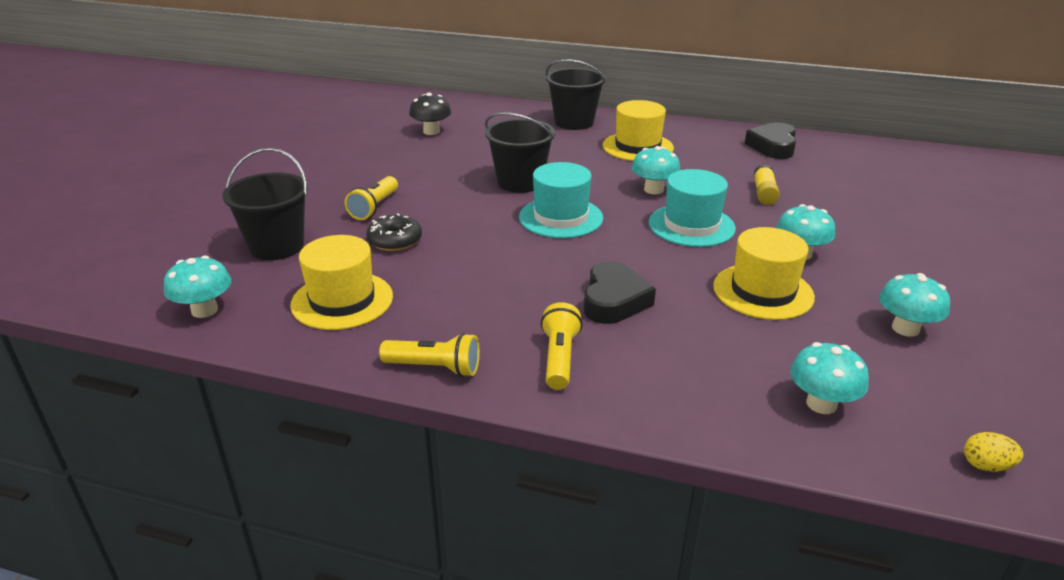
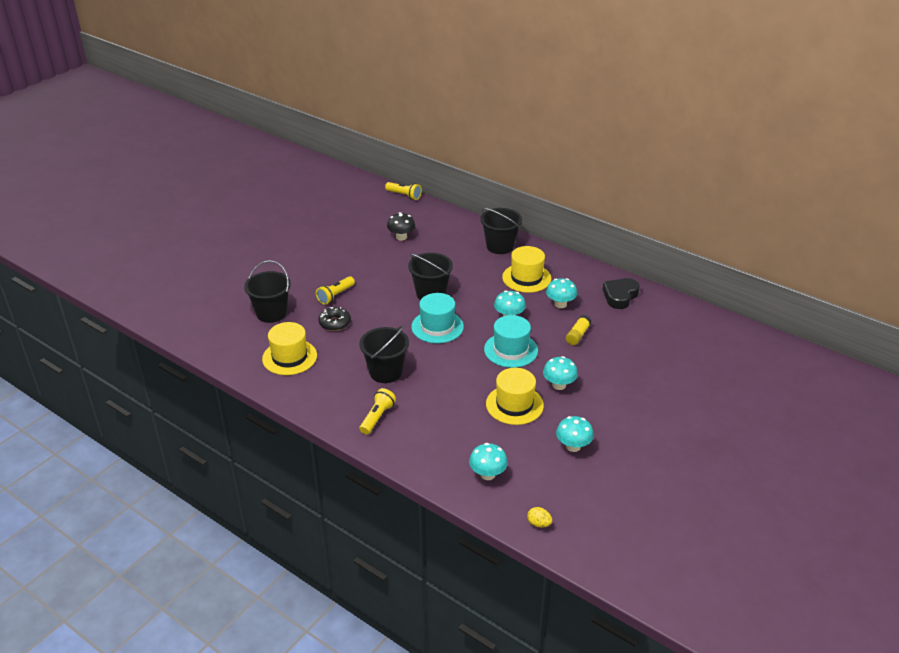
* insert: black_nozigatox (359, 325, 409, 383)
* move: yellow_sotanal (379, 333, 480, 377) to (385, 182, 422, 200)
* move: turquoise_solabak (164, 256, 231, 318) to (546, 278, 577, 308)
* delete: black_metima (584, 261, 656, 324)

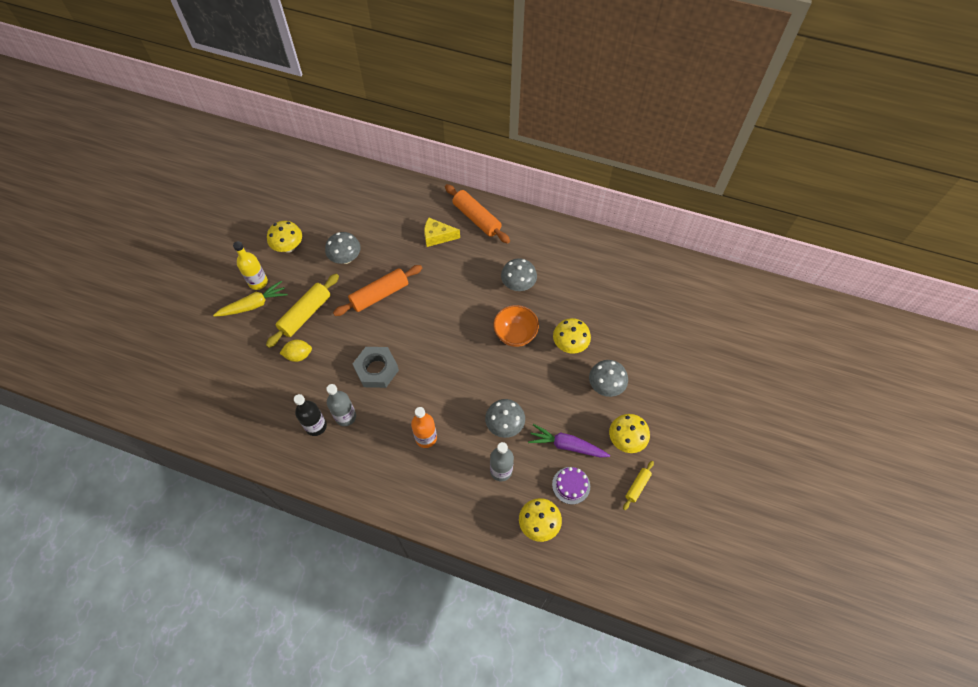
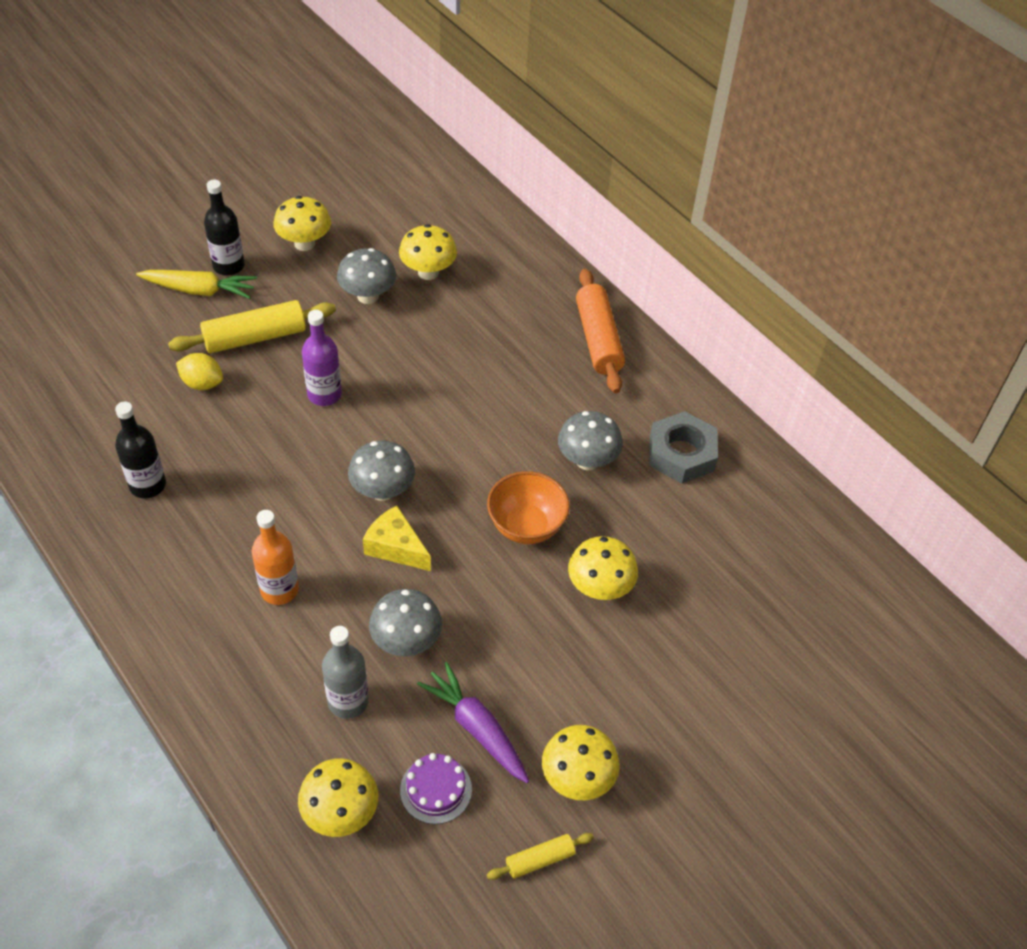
* recolor: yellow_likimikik (233, 241, 268, 290) to black_likimikik (204, 179, 245, 275)
* insert: purple_likimikik (302, 310, 342, 406)
* move: grey_solabak (589, 360, 628, 397) to (348, 440, 415, 501)
* move: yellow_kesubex (424, 217, 460, 247) to (363, 506, 431, 571)
* insert: yellow_solabak (399, 224, 457, 280)
* move: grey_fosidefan (353, 347, 399, 388) to (649, 411, 718, 483)
* delete: grey_likimikik (326, 384, 356, 426)
* delete: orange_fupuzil (333, 265, 422, 316)

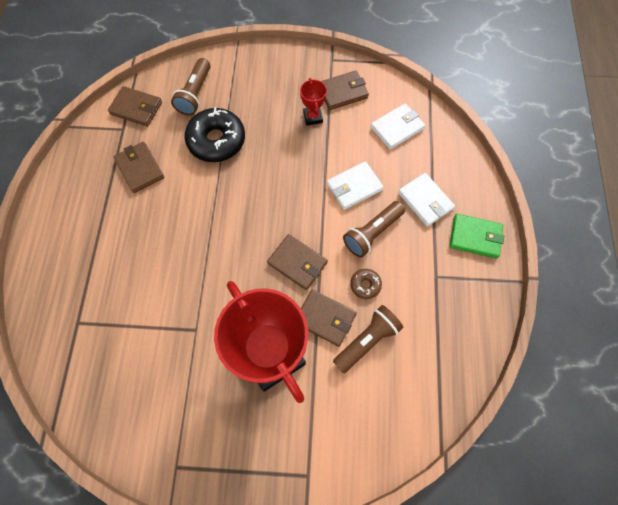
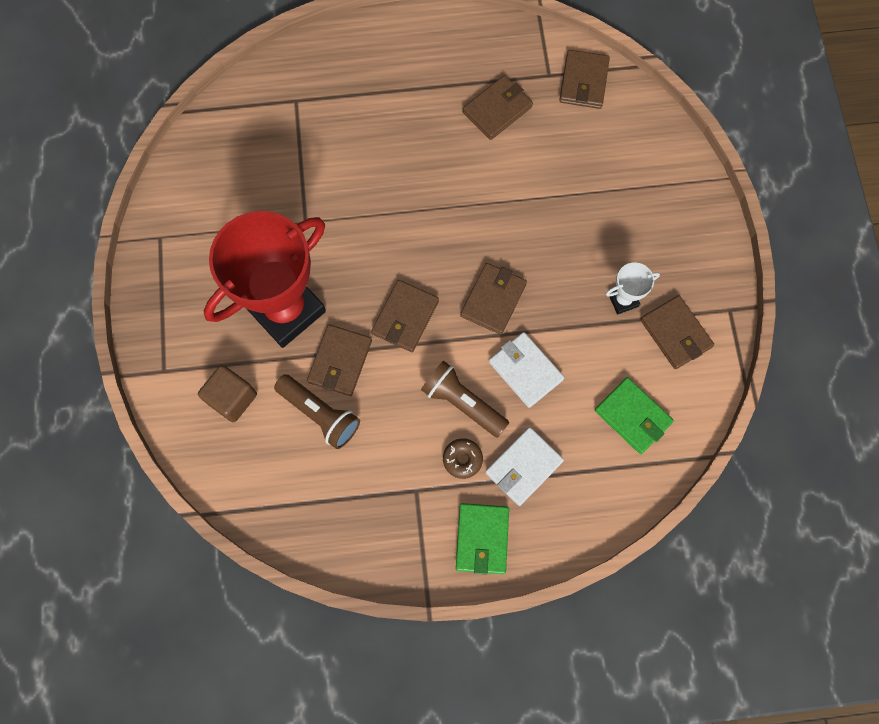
* insert: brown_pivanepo (198, 365, 257, 422)
* move: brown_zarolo (350, 269, 382, 299) to (443, 438, 483, 479)
* insert: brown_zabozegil (461, 263, 527, 335)
* recolor: white_zabozegil (371, 103, 425, 150) to green_zabozegil (595, 377, 674, 454)
* recolor: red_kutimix (300, 78, 327, 125) to white_kutimix (606, 262, 660, 314)
* delete: brown_sotanal (171, 58, 210, 116)
* delete: black_zarolo (185, 107, 245, 162)

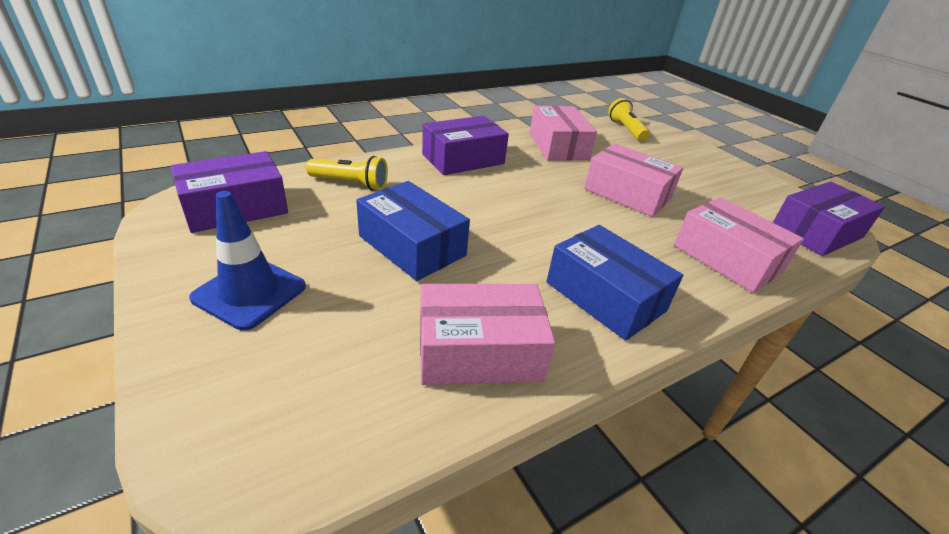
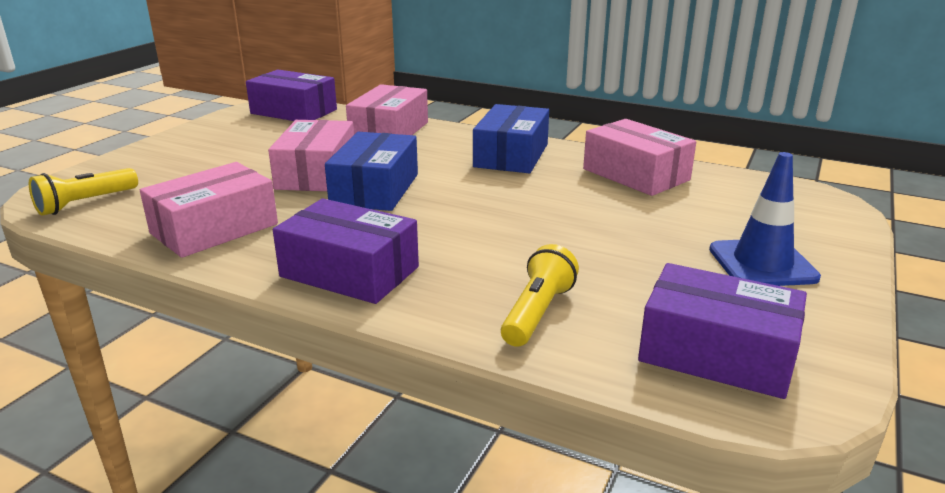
* move: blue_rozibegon (356, 181, 470, 281) to (325, 132, 418, 211)
* rotate: yellow_sotanal (306, 156, 388, 191) = (501, 244, 579, 347) 45 degrees clockwise

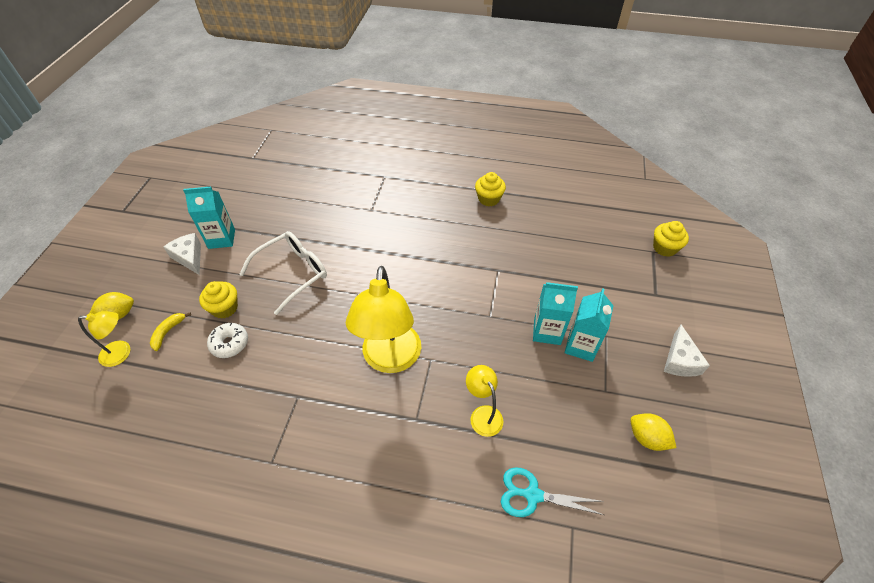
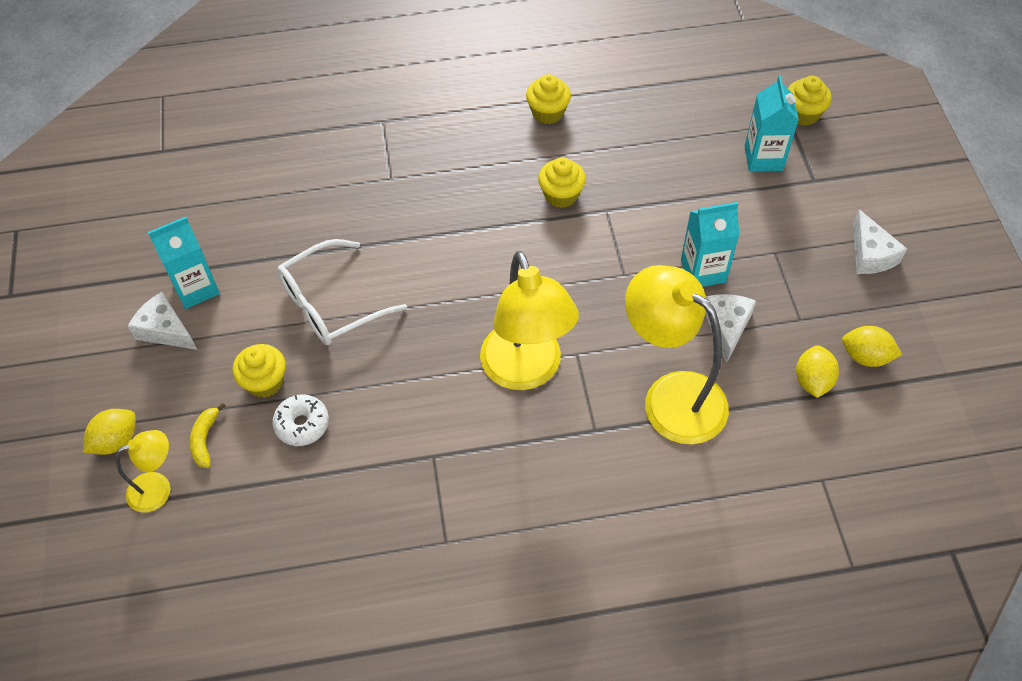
* rotate: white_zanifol (239, 231, 327, 315) = (277, 239, 407, 345) 150 degrees counterclockwise
* insert: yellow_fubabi (538, 157, 586, 208)
* resize: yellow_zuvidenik (466, 365, 503, 437) = (625, 265, 729, 444) x1.96
* insert: white_kesubex (705, 294, 756, 364)
* move: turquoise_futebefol (565, 288, 614, 362) to (745, 76, 799, 172)
* insert: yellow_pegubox (796, 345, 839, 398)
* delete: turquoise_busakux (501, 467, 604, 517)

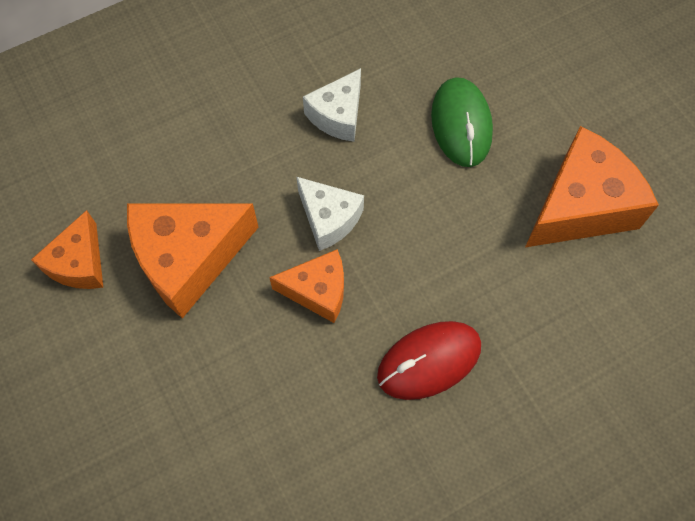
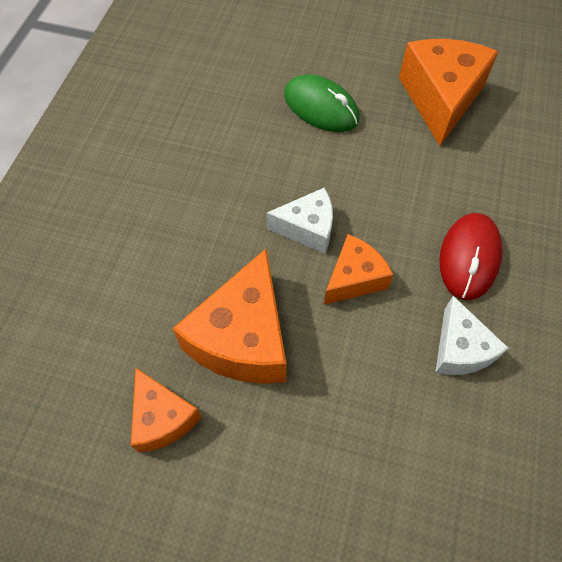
* move: white_kesubex (303, 68, 361, 142) to (435, 296, 508, 375)

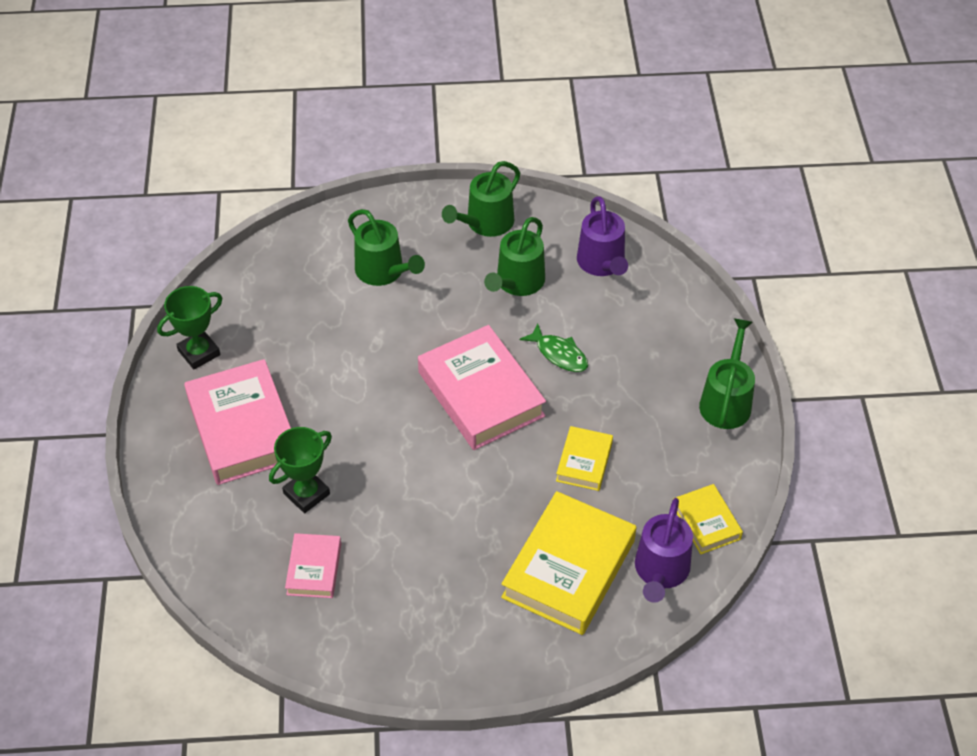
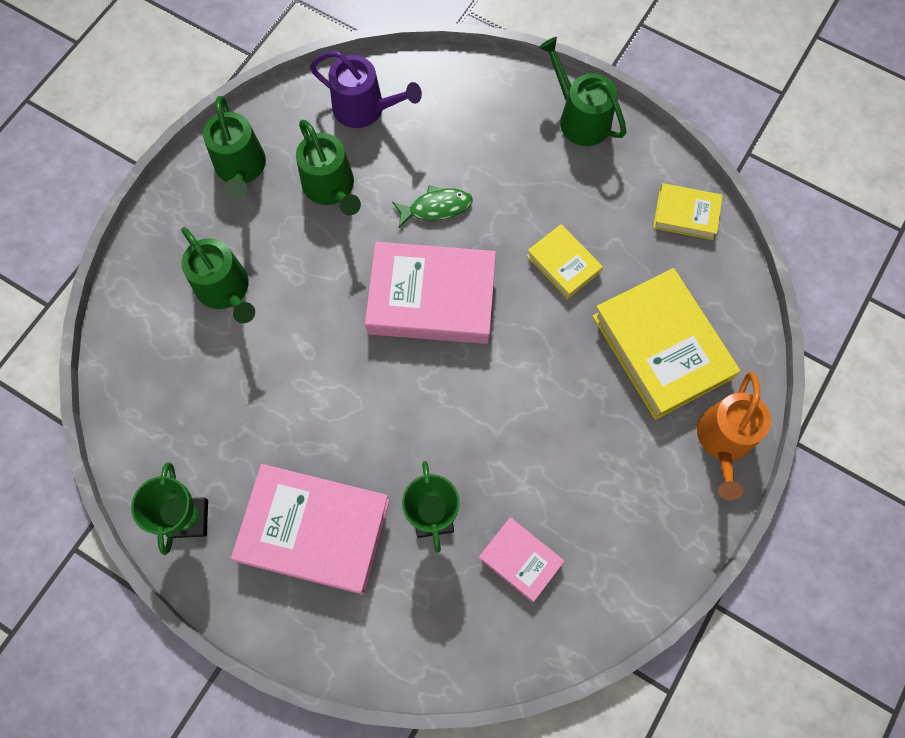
* rotate: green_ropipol (348, 209, 425, 286) = (181, 227, 255, 323) 60 degrees clockwise
* insert: orange_ropipol (697, 372, 771, 500)
* delete: purple_ropipol (635, 498, 693, 603)

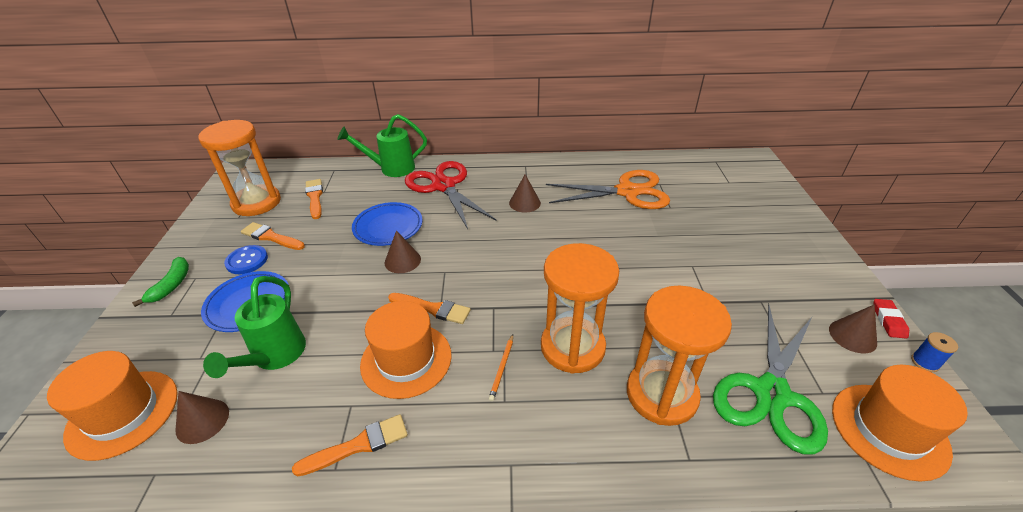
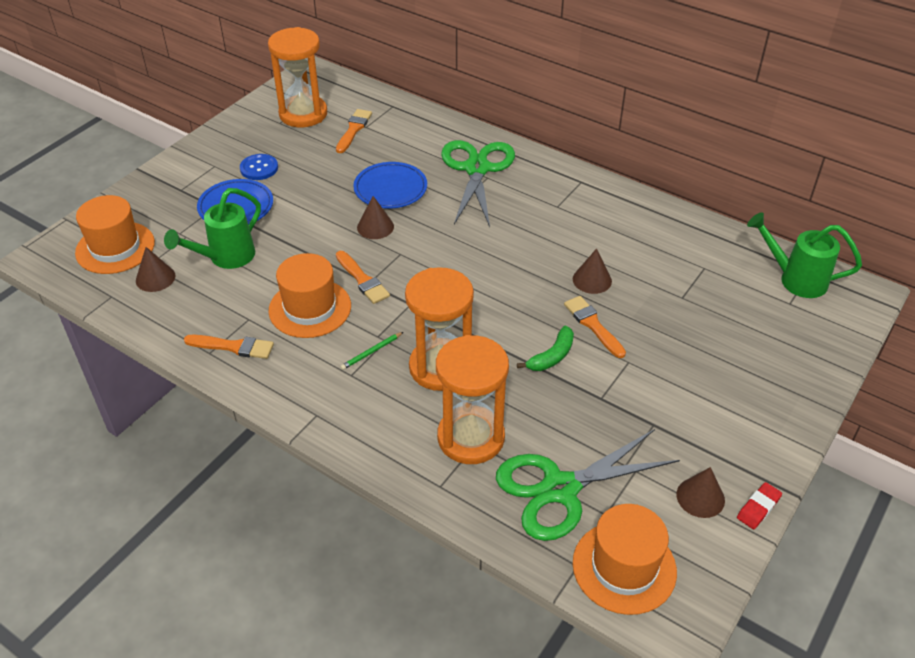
* recolor: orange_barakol (489, 334, 513, 401) to green_barakol (340, 332, 403, 370)
* recolor: red_busakux (405, 161, 496, 229) to green_busakux (441, 140, 515, 227)
* move: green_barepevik (132, 257, 189, 307) to (517, 325, 574, 371)
* move: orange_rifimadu (241, 222, 305, 250) to (564, 296, 626, 358)
* move: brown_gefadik (509, 174, 541, 213) to (573, 249, 612, 294)
* move: green_ropipol (337, 114, 427, 177) to (747, 212, 862, 298)
* delete: orange_busakux (546, 170, 670, 209)
* delete: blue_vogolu (911, 332, 958, 372)

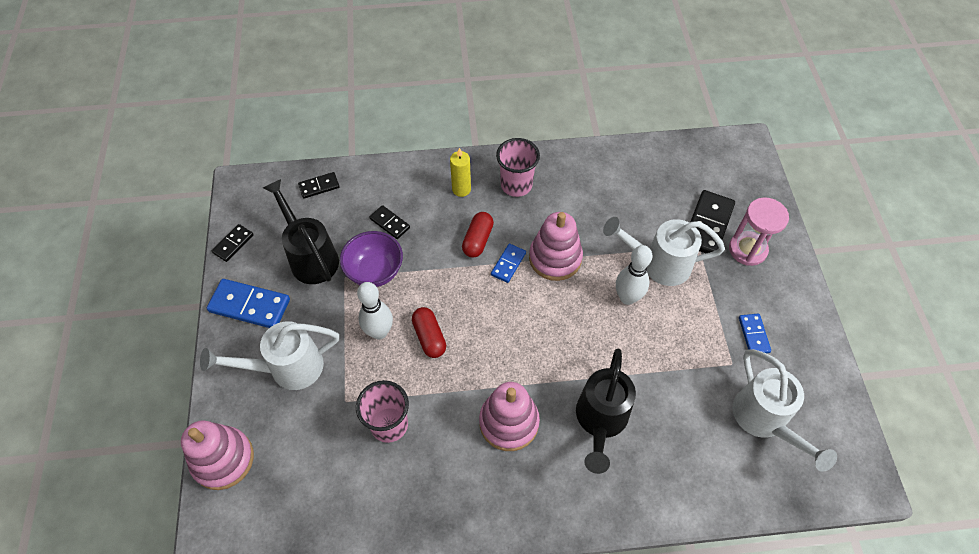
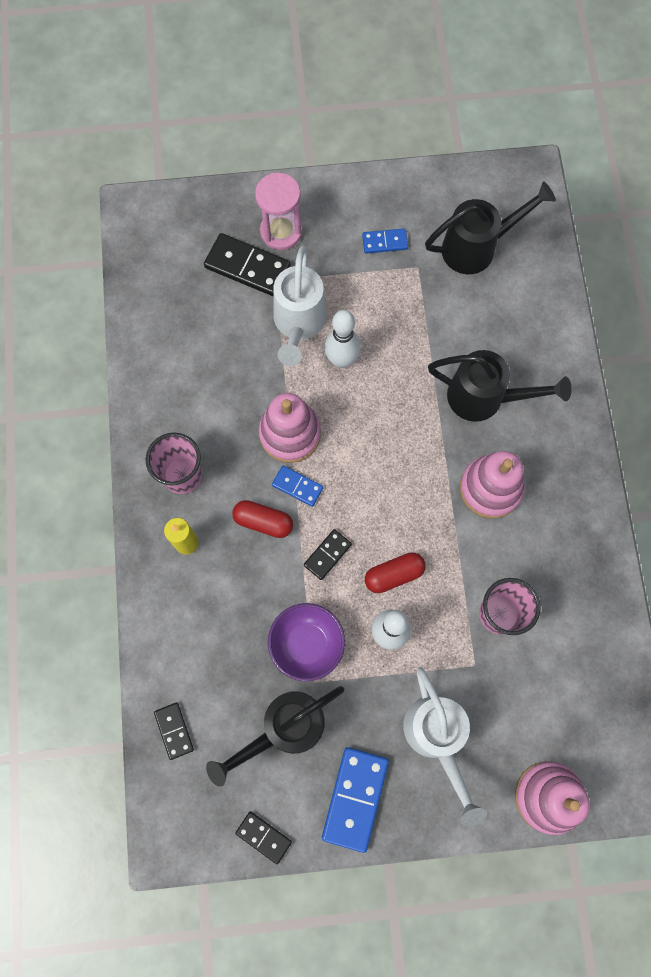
* move: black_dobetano (369, 205, 410, 239) to (304, 529, 352, 580)
* recolor: white_ropipol (733, 349, 837, 472) to black_ropipol (425, 181, 556, 274)

